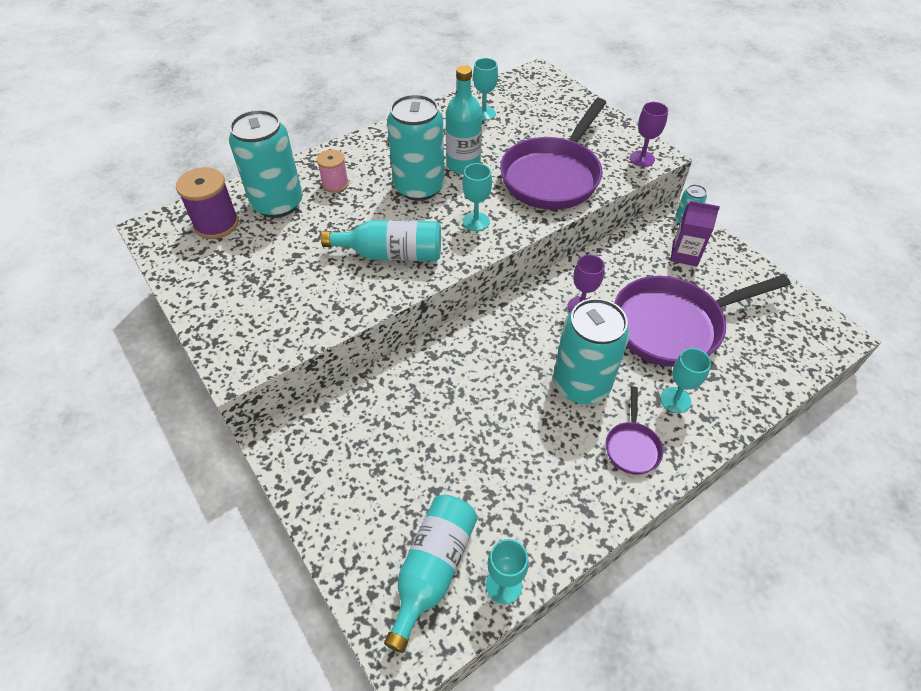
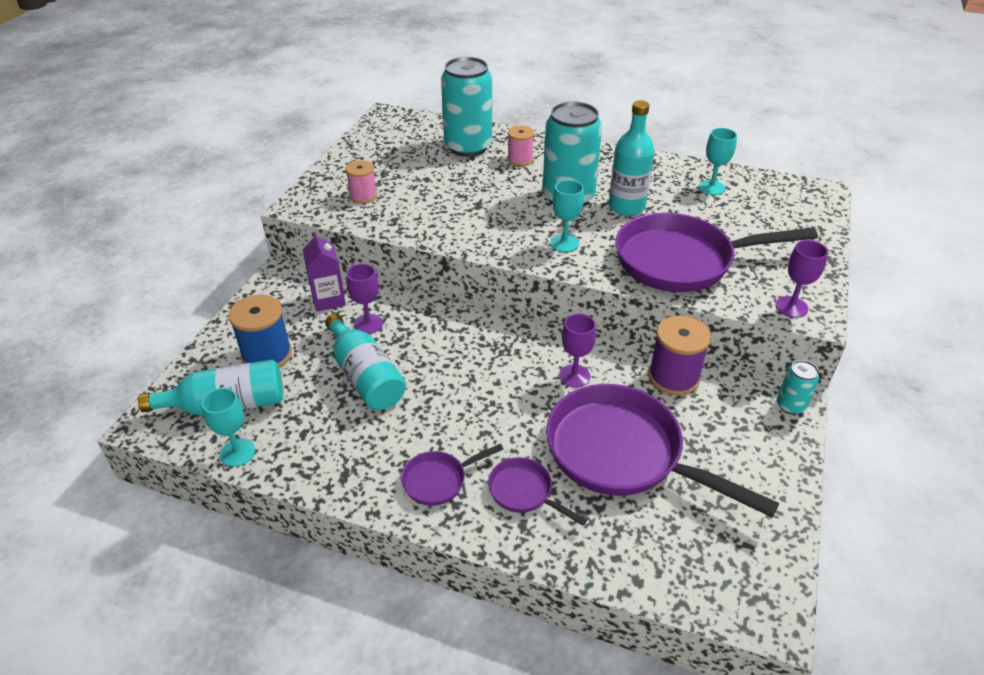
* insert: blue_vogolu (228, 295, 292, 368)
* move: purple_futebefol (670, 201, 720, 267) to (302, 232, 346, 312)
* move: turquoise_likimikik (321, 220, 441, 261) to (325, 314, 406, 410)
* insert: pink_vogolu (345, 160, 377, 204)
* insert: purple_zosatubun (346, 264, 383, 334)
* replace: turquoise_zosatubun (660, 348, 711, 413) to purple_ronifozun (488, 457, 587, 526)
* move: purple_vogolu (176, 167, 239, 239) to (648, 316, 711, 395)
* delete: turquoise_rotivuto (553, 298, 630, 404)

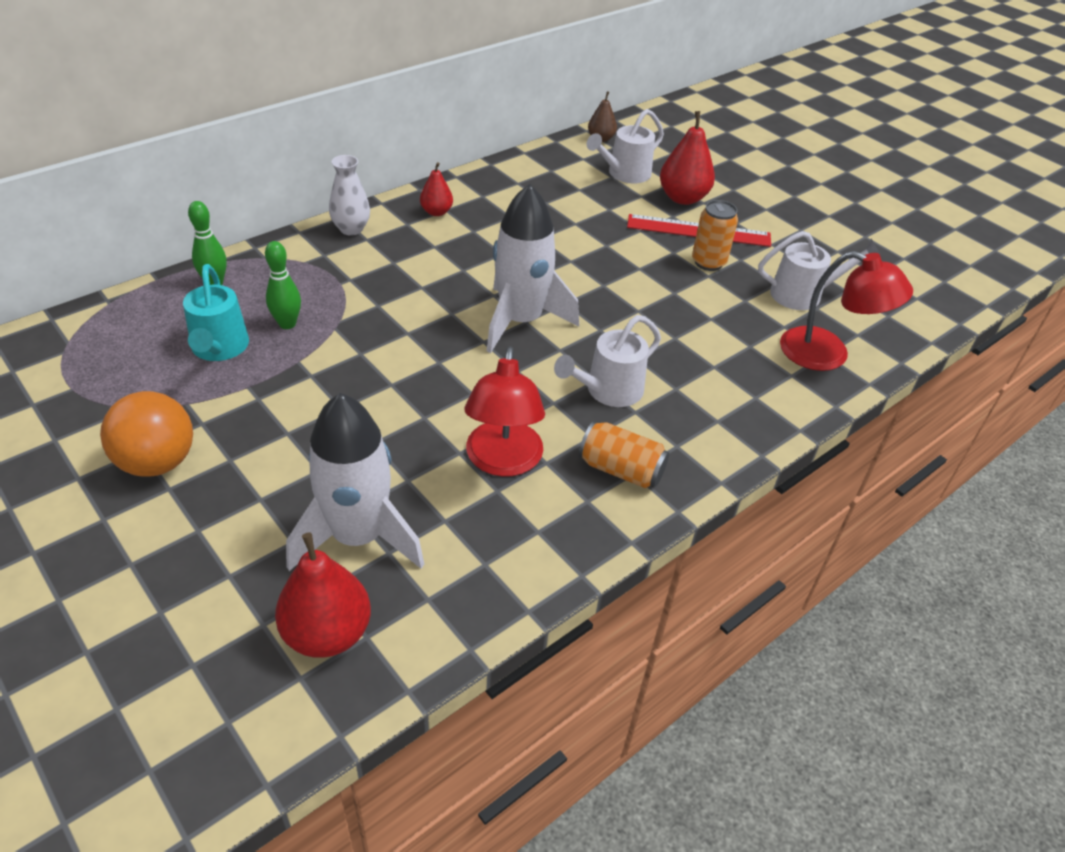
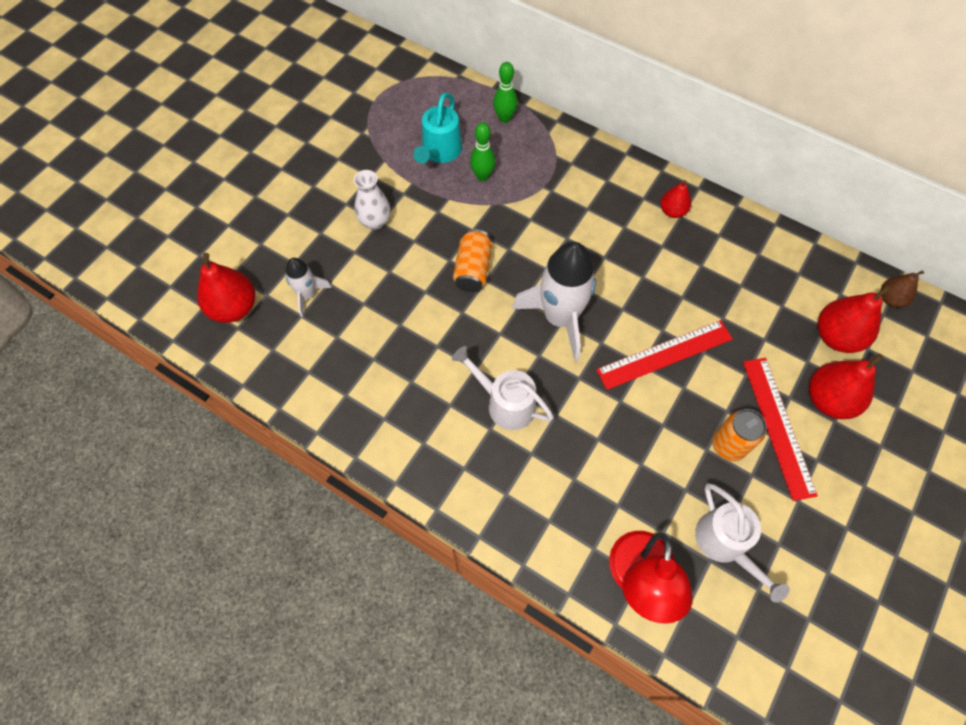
* resize: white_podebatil (286, 393, 424, 571) = (286, 258, 332, 317) x0.51
* move: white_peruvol (329, 155, 370, 236) to (354, 170, 391, 230)
* rotate: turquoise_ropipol (183, 264, 249, 361) = (413, 93, 462, 164) 45 degrees counterclockwise
* move: orange_rotivuto (579, 421, 669, 488) to (453, 229, 492, 292)
* insert: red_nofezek (596, 320, 733, 390)
* replace: white_ropipol (587, 109, 664, 183) to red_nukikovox (818, 285, 891, 353)
* delete: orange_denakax (100, 391, 193, 477)
* delete: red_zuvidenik (465, 346, 545, 477)

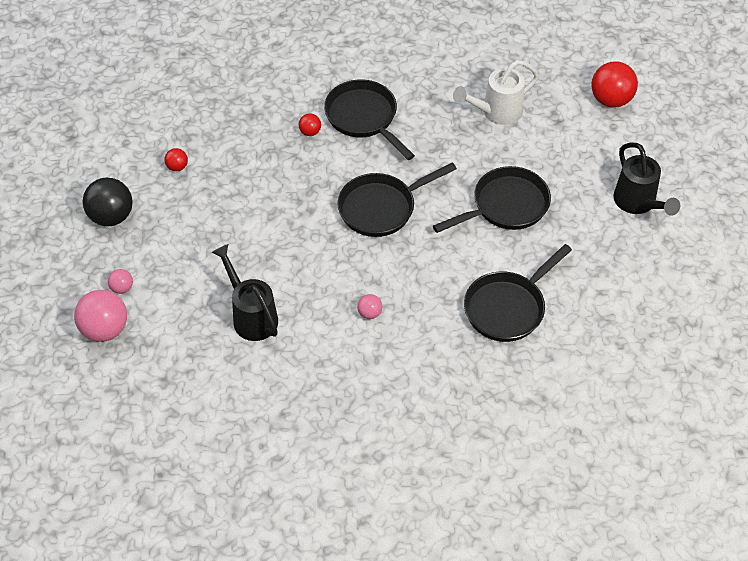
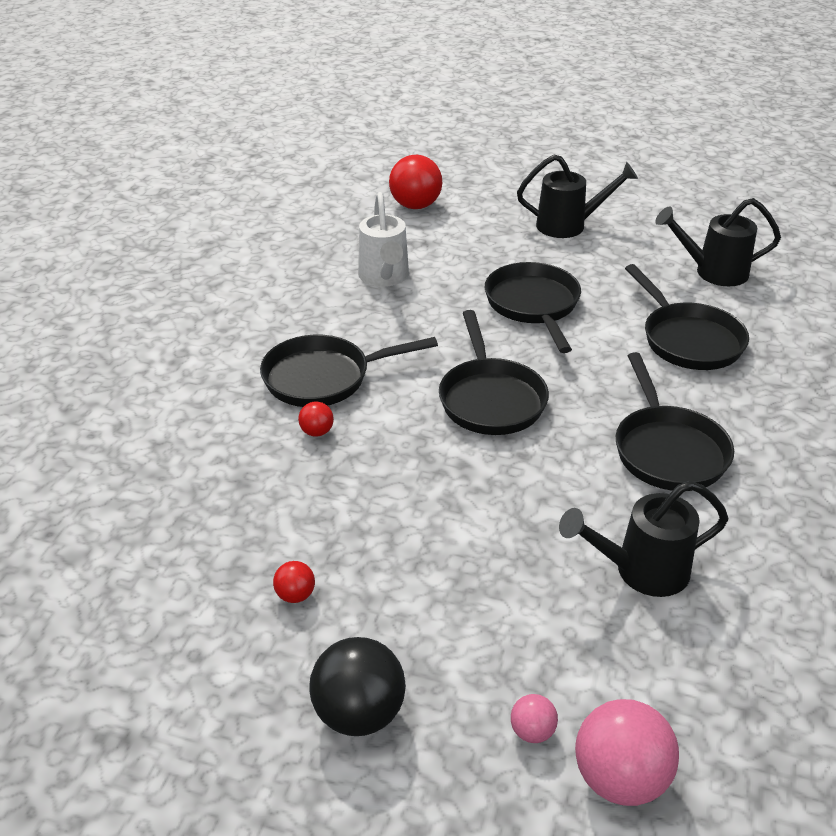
* replace: pink_denakax (357, 294, 382, 319) to black_ronifozun (616, 352, 734, 491)
* insert: black_ropipol (655, 198, 781, 286)

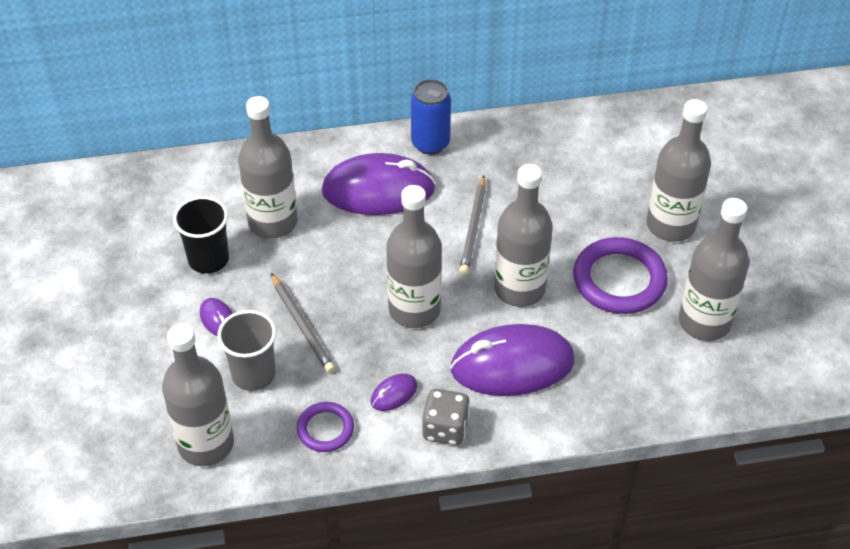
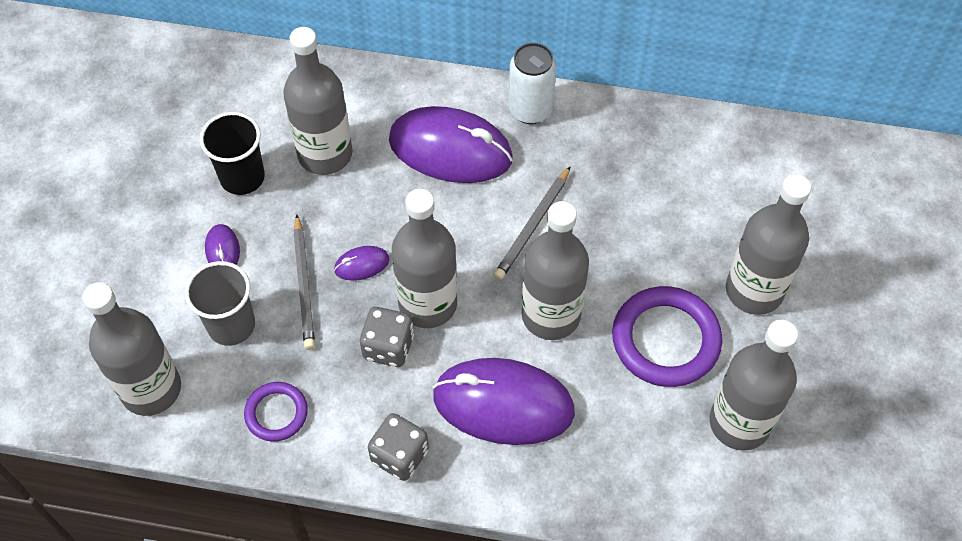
* move: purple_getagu (371, 374, 417, 411) to (334, 246, 390, 281)
* insert: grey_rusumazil (360, 307, 414, 367)
* recolor: blue_rotivuto (411, 79, 451, 155) to white_rotivuto (509, 43, 556, 124)

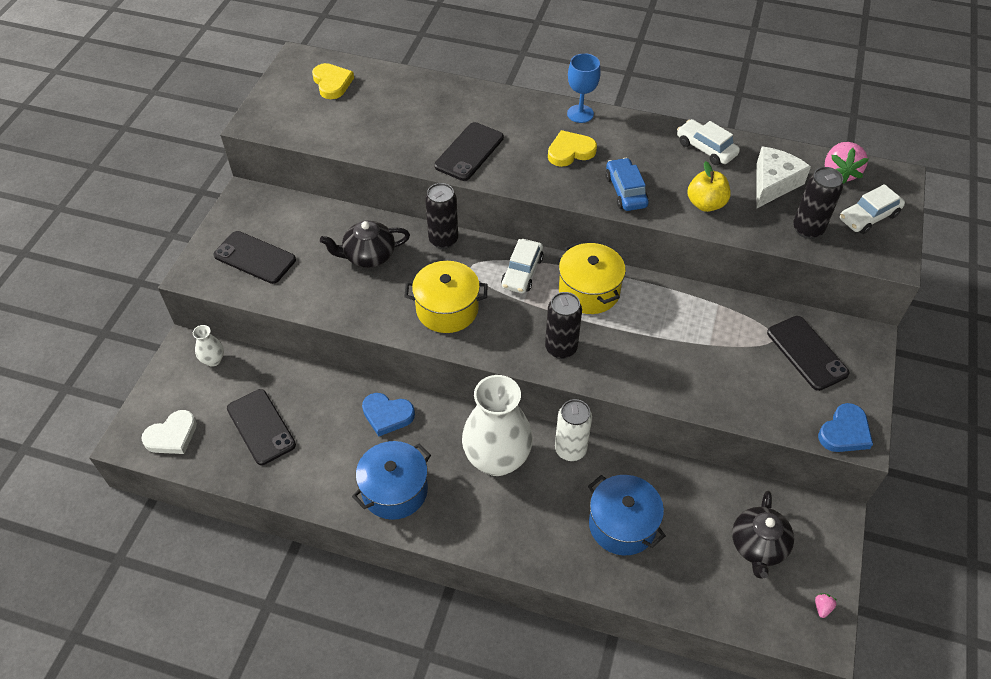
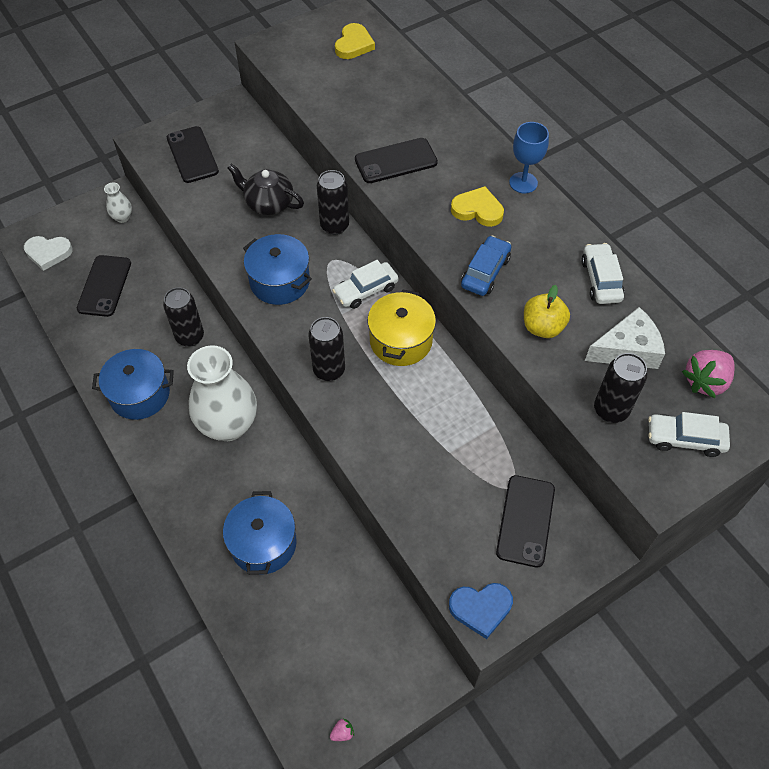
* replace: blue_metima (362, 393, 415, 437) to black_rotivuto (163, 287, 204, 347)
* recolor: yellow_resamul (404, 261, 488, 333) to blue_resamul (243, 234, 312, 305)
* delete: white_rotivuto (555, 399, 592, 461)
* delete: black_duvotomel (732, 491, 794, 579)

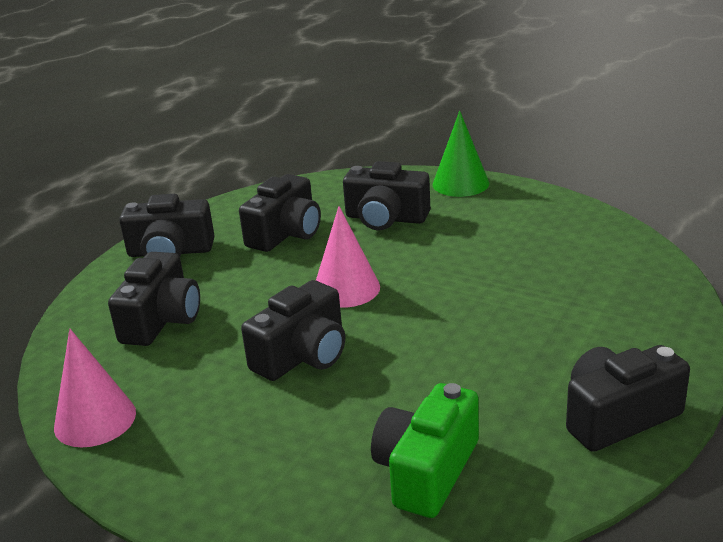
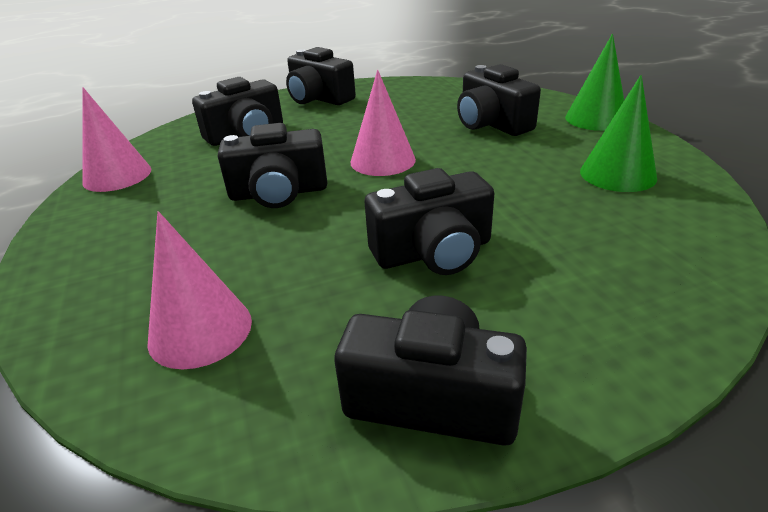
* replace: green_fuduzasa (371, 383, 479, 518) to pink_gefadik (147, 211, 252, 369)
* move: black_fuduzasa (239, 174, 321, 252) to (364, 168, 494, 275)
* insert: green_gefadik (580, 75, 657, 192)

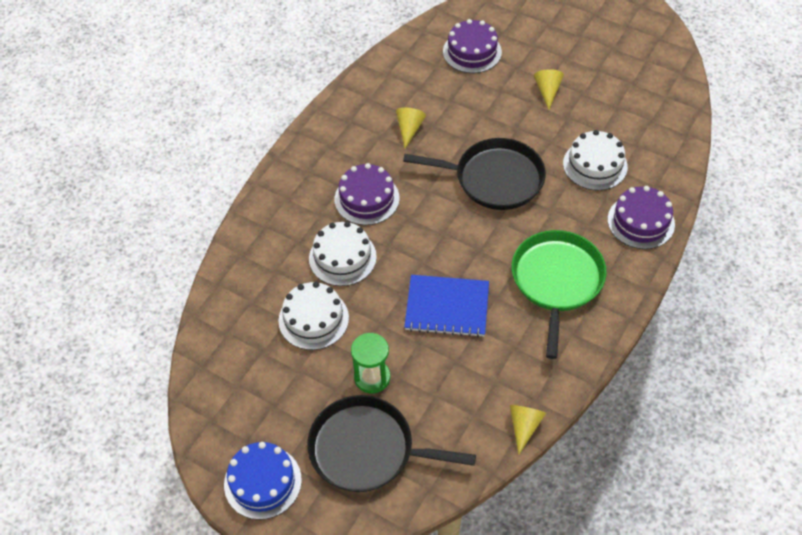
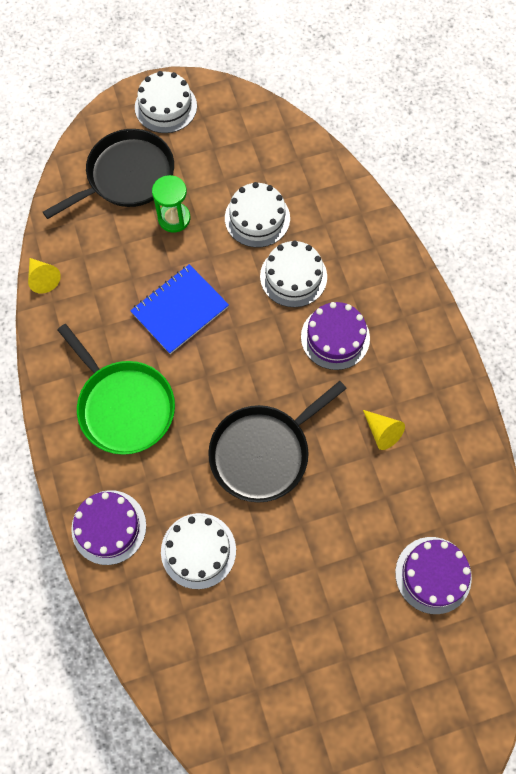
* recolor: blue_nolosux (224, 442, 302, 520) to white_nolosux (135, 71, 197, 133)
* delete: yellow_gefadik (534, 69, 564, 110)

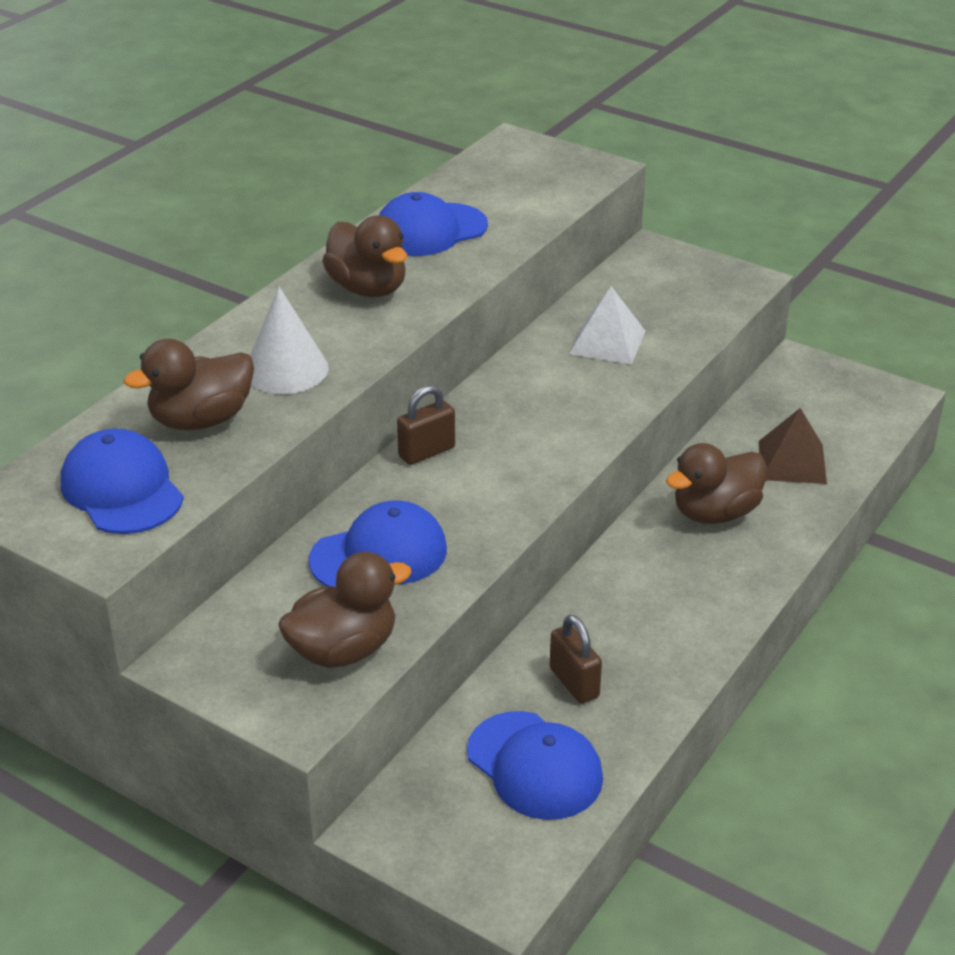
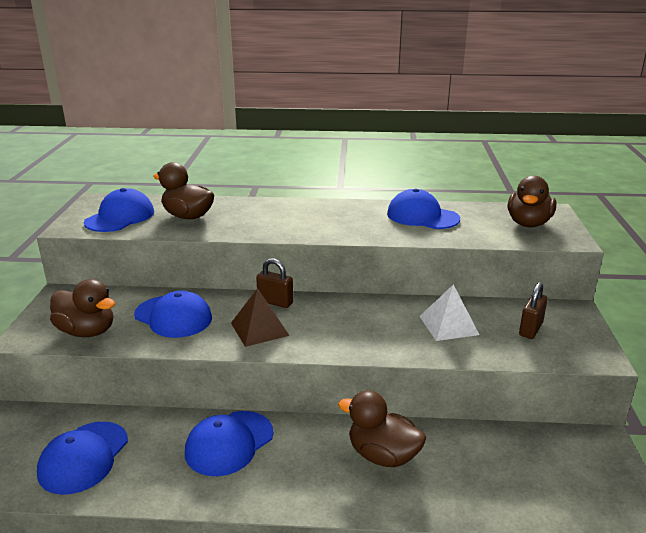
* insert: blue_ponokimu (185, 411, 274, 476)
* move: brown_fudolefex (759, 408, 827, 484) to (231, 288, 289, 347)
* move: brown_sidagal (322, 215, 407, 297) to (508, 175, 556, 227)
* move: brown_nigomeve (550, 615, 602, 704) to (519, 282, 548, 339)
* delete: white_gefadik (250, 287, 329, 394)

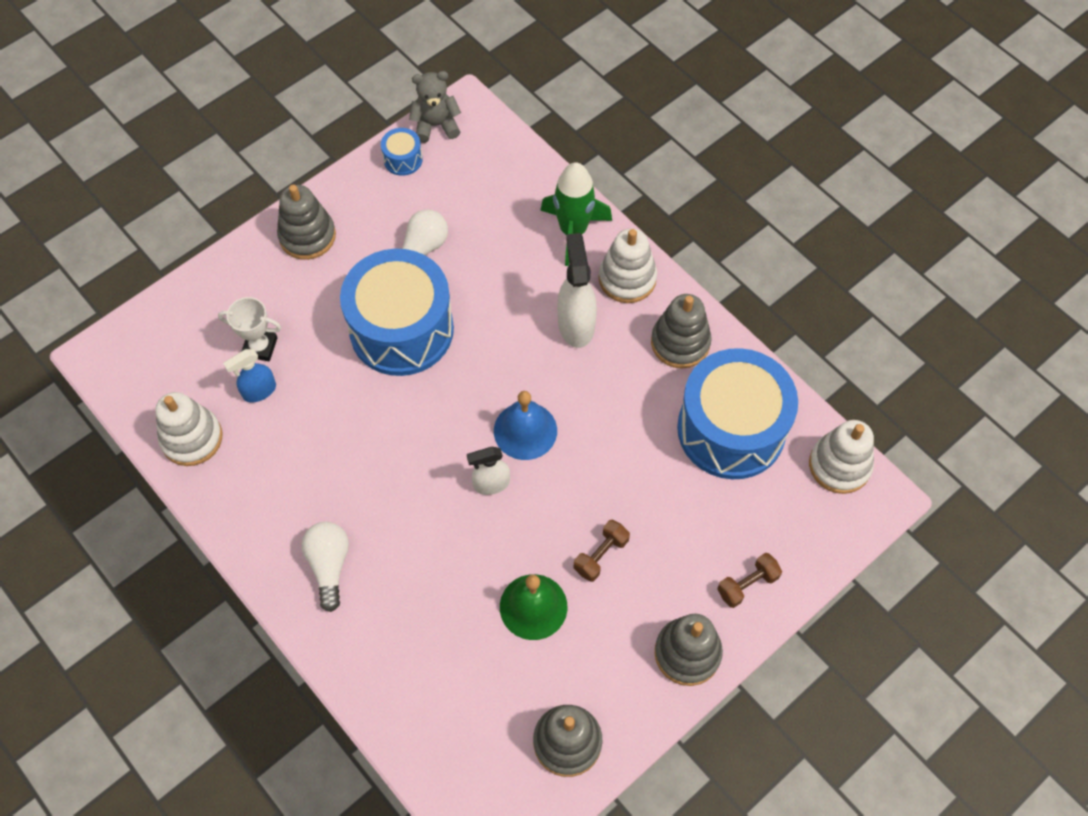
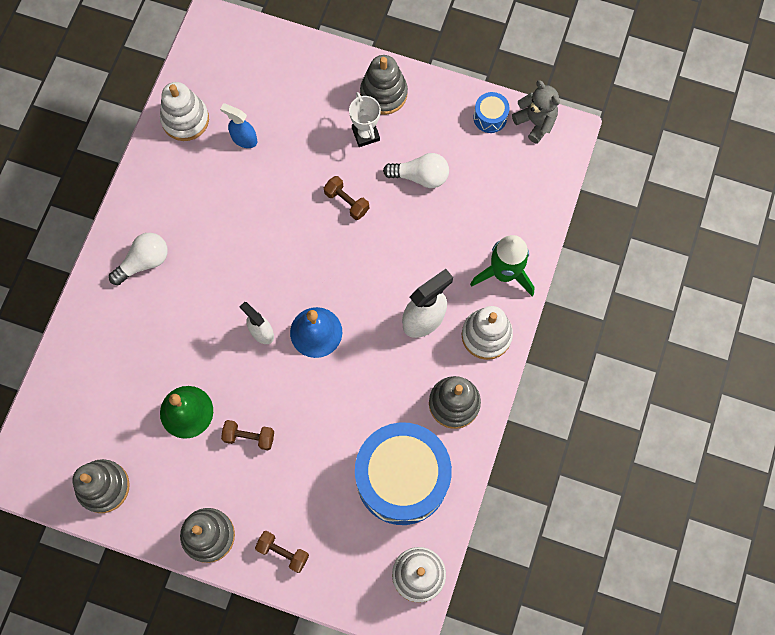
* replace: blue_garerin (340, 249, 454, 376) to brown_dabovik (324, 176, 369, 220)
* move: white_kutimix (218, 297, 281, 361) to (349, 92, 381, 147)

